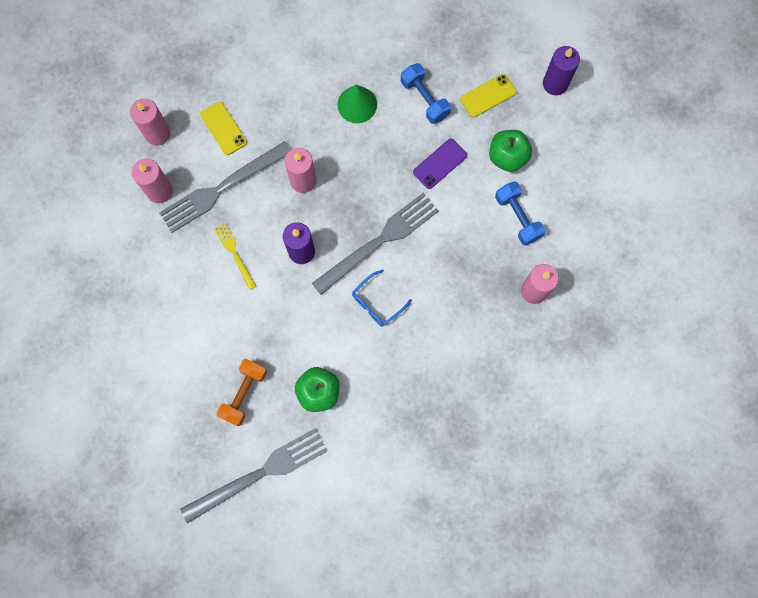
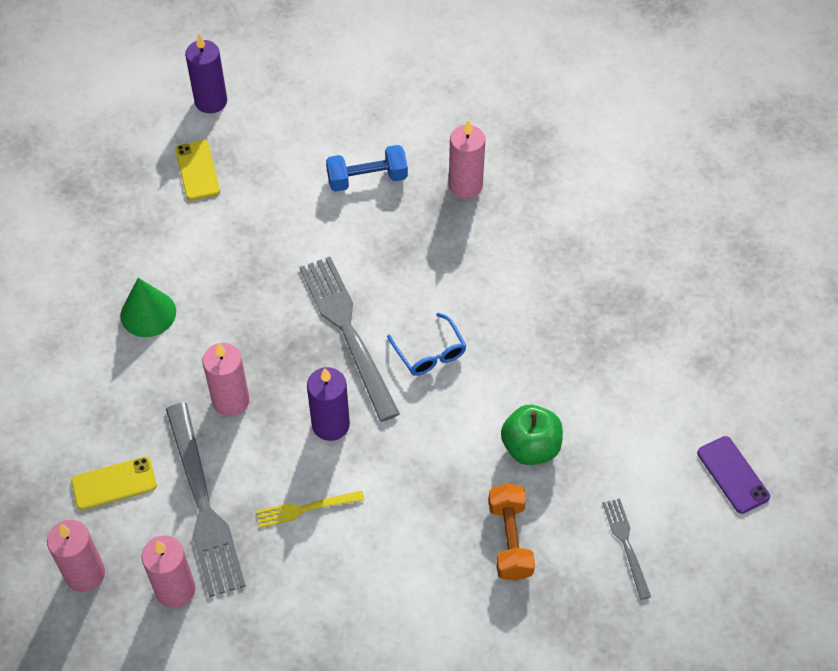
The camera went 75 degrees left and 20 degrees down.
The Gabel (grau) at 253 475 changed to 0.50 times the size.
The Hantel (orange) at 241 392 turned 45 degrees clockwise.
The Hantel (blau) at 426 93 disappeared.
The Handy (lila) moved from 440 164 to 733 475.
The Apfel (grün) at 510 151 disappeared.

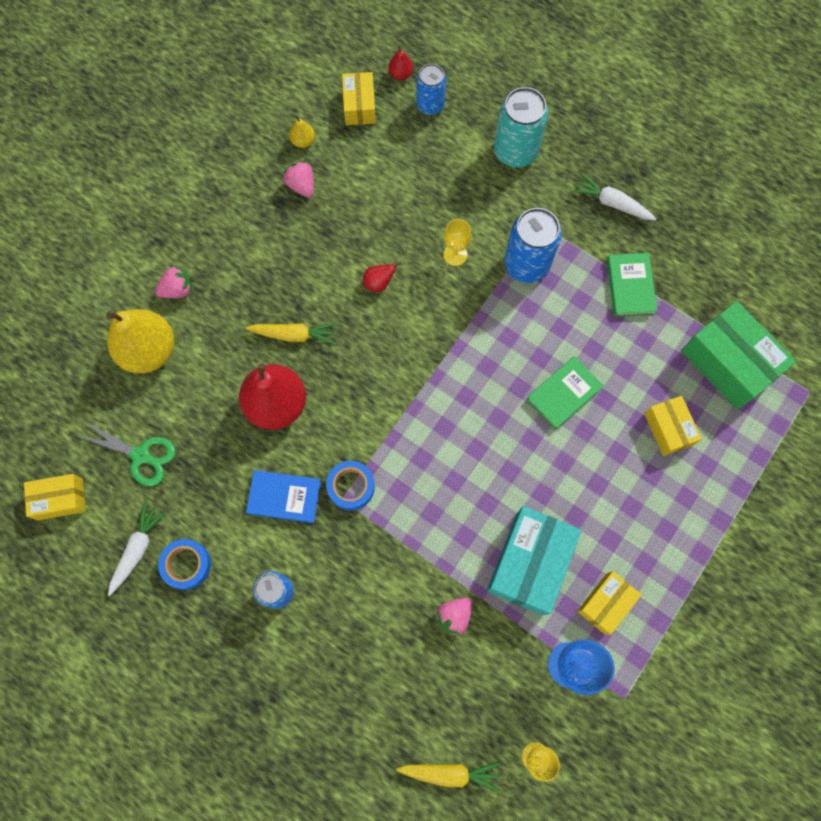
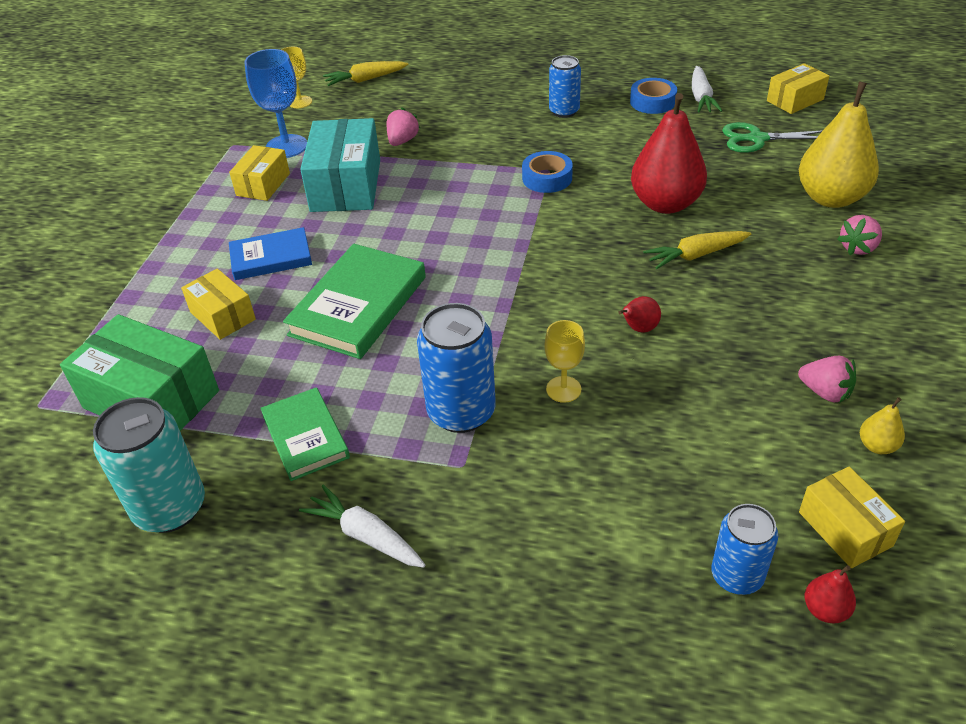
The camera went 160 degrees right and 30 degrees down.
The Buch (blau) moved from 283 496 to 270 253.
The Dose (türkis) moved from 521 127 to 149 465.
The Buch (grün) at 565 393 changed to 1.60 times the size.
The Karotte (weiß) at 614 197 turned 150 degrees counterclockwise.

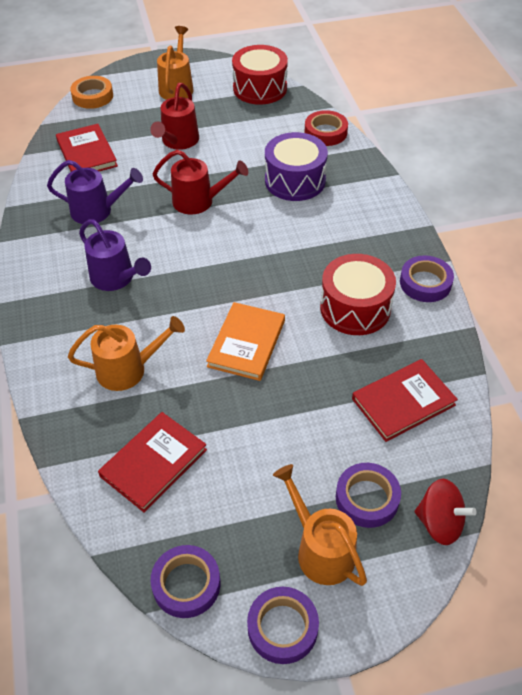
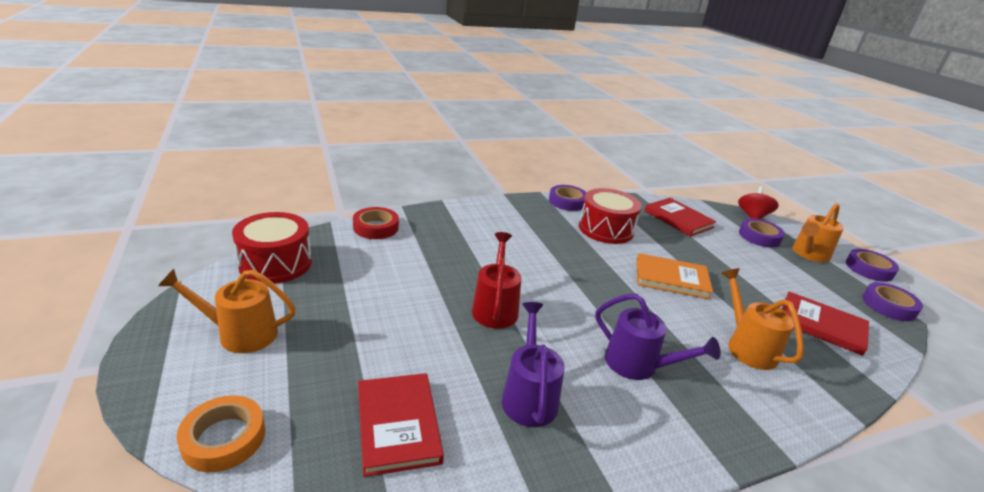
The camera went 100 degrees left and 20 degrees down.
The Buch (rot) at 87 148 turned 75 degrees counterclockwise.
The Gießkanne (lila) at 115 255 turned 90 degrees clockwise.
The Gießkanne (rot) at 174 116 disappeared.
The Trommel (lila) at 296 166 disappeared.

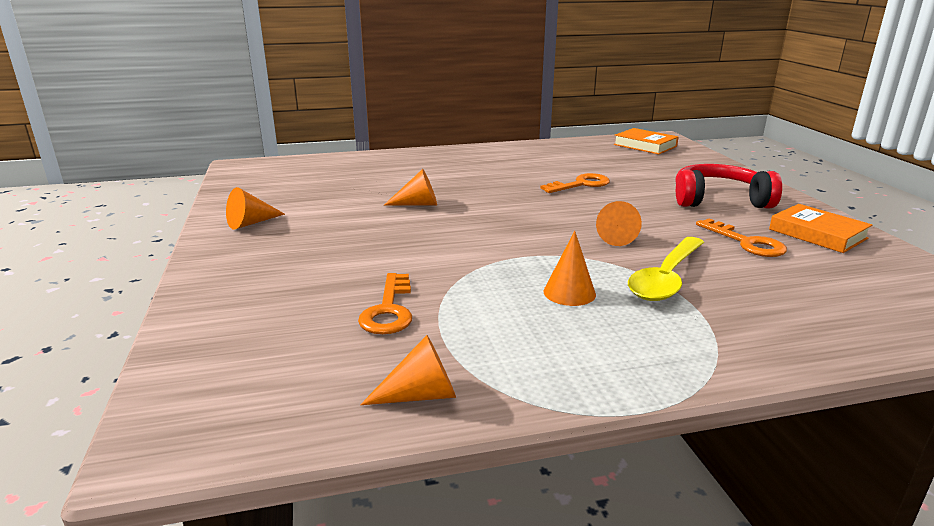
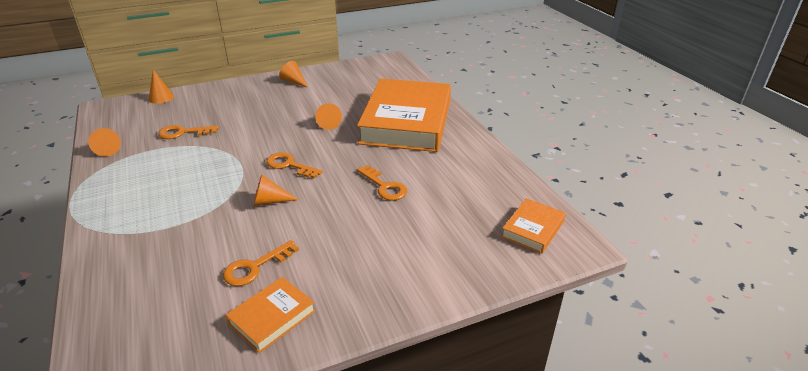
The camera went 80 degrees right and 10 degrees up.
The Kegel (orange) moved from 569 268 to 161 87.
The Löffel (gelb) at 666 269 disappeared.
The Kopfhörer (rot) at 729 186 disappeared.
The Schlüssel (orange) at 294 165 appeared.
The Buch (orange) at 404 115 appeared.

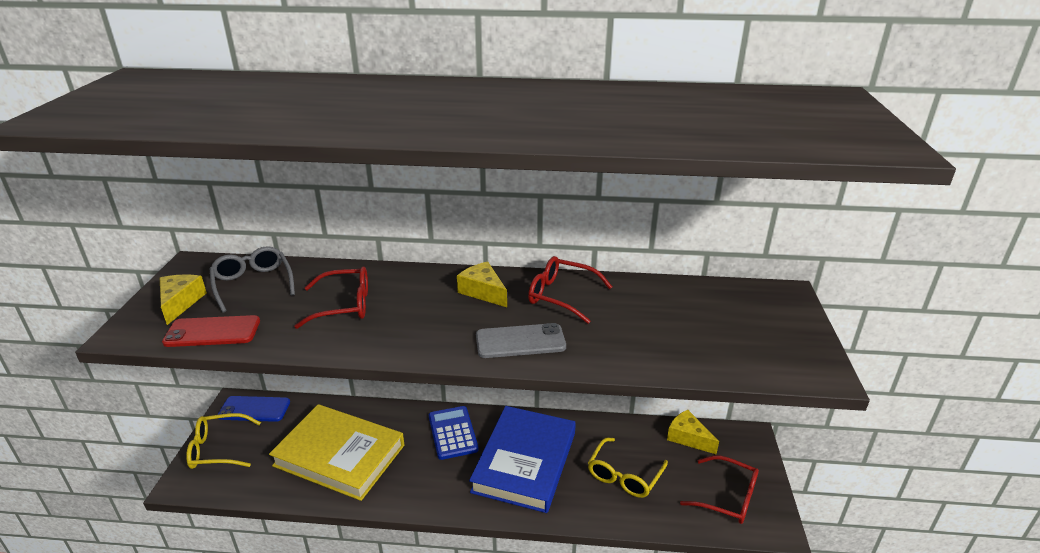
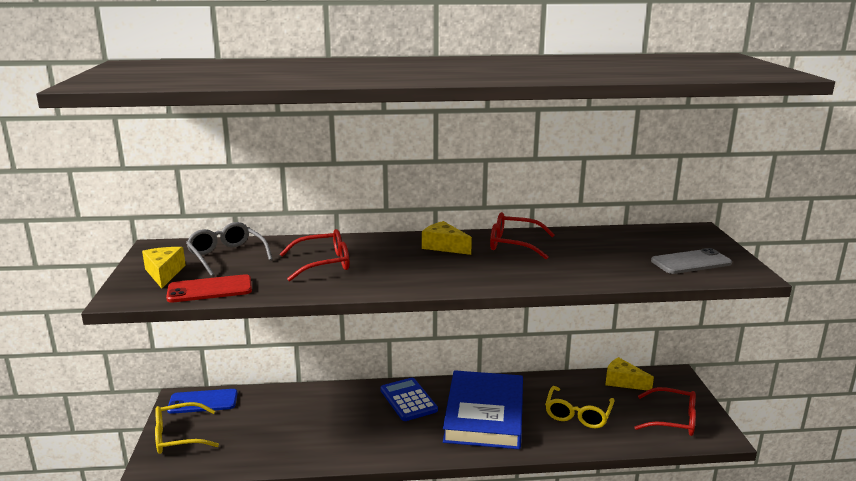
The camera went 10 degrees left and 10 degrees down.
The Buch (gelb) at 336 452 disappeared.
The Handy (grau) moved from 521 340 to 691 261.

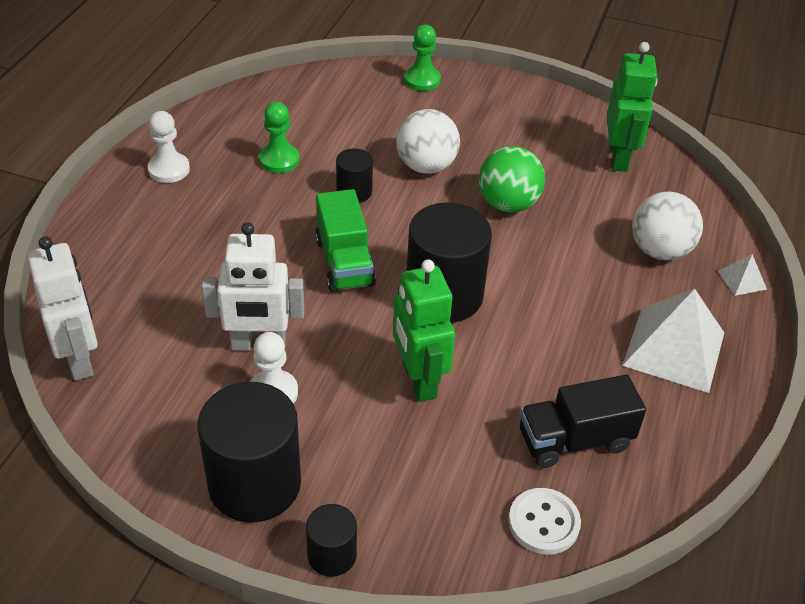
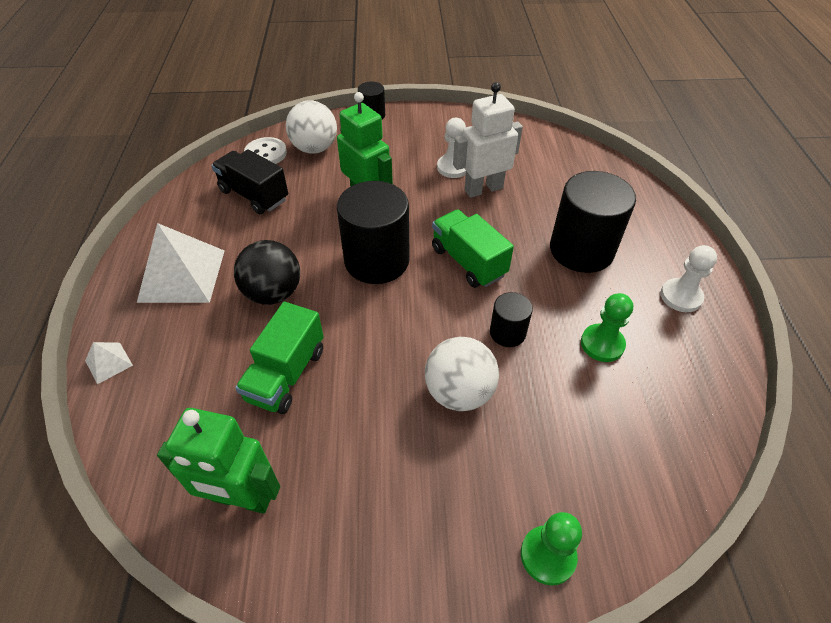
The camera went 160 degrees right and 5 degrees up.
The Roboter (weiß) at 62 308 disappeared.
The Vollzylinder (schwarz) moved from 249 452 to 593 222.
The Ball (grün) at 512 179 disappeared.
The Lastwagen (schwarz) at 583 421 turned 105 degrees counterclockwise.
The Roboter (grün) at 632 107 turned 60 degrees counterclockwise.
The Ball (weiß) moved from 667 226 to 311 127.
The Ball (schwarz) at 267 272 appeared.
The Lastwagen (grün) at 279 358 appeared.

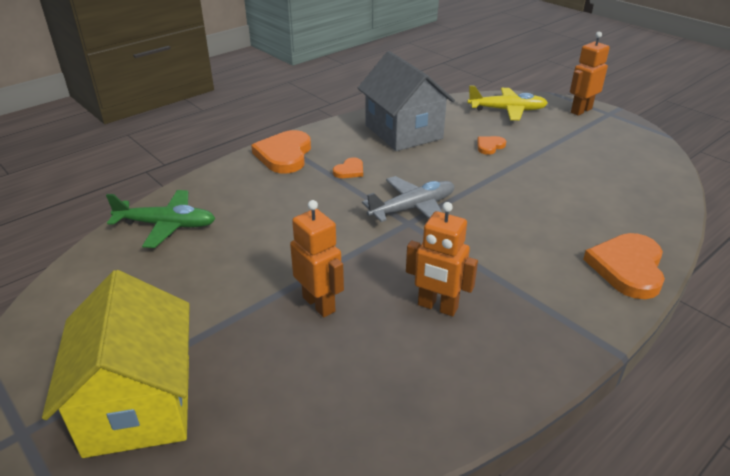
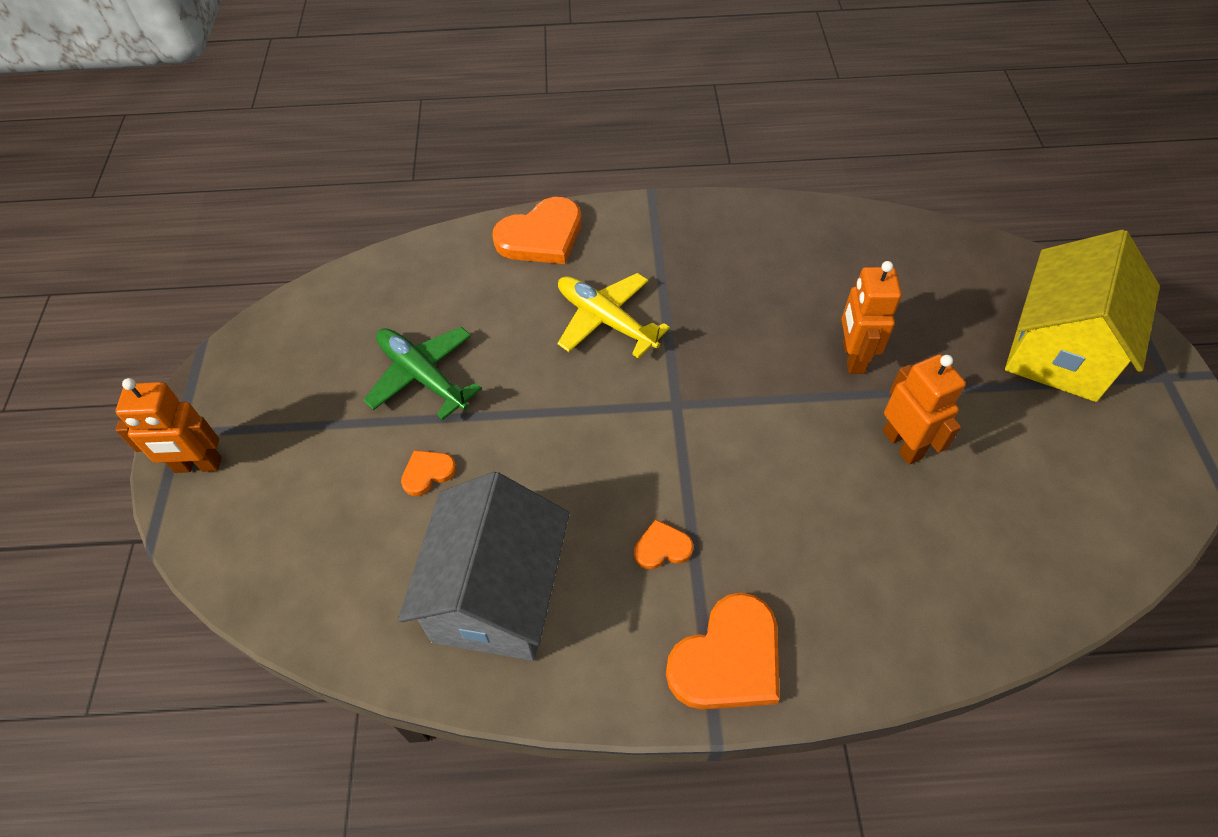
The camera went 140 degrees left and 20 degrees up.
The Flugzeug (grün) moved from 160 219 to 422 373.
The Flugzeug (grau) at 408 199 disappeared.
The Roboter (orange) moved from 442 259 to 924 409.
The Flugzeug (gelb) moved from 507 103 to 613 315.
The Herz (orange) at 491 145 turned 150 degrees clockwise.

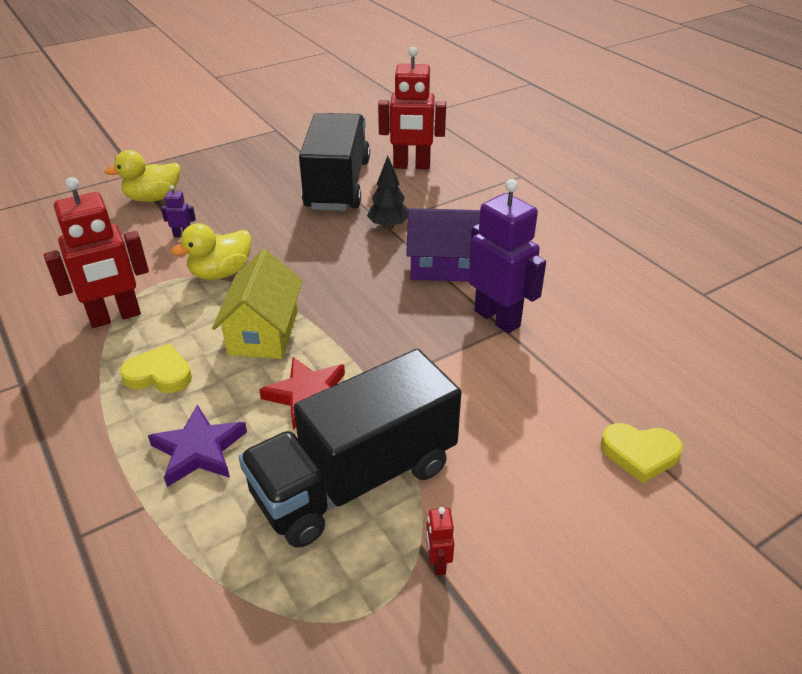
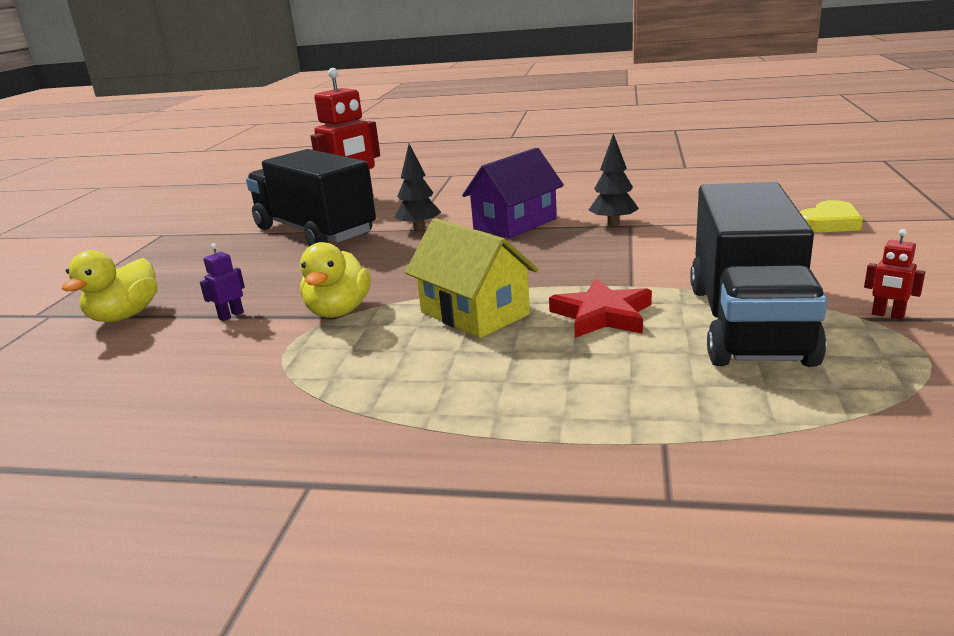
The camera went 45 degrees left and 15 degrees down.
The Roboter (rot) at 96 252 disappeared.
The Herz (gelb) at 156 368 disappeared.
The Stern (lila) at 197 445 disappeared.
The Roboter (lila) at 507 256 was replaced by the Baum (schwarz) at 614 179.

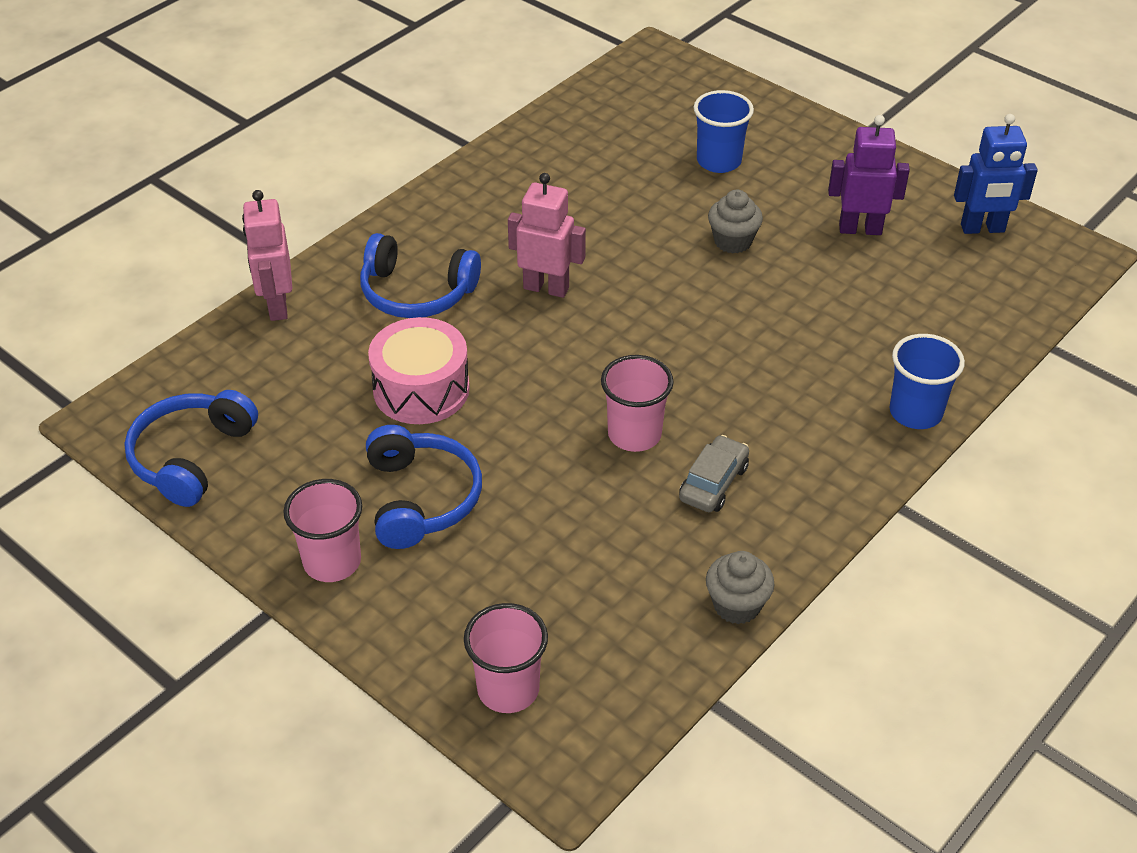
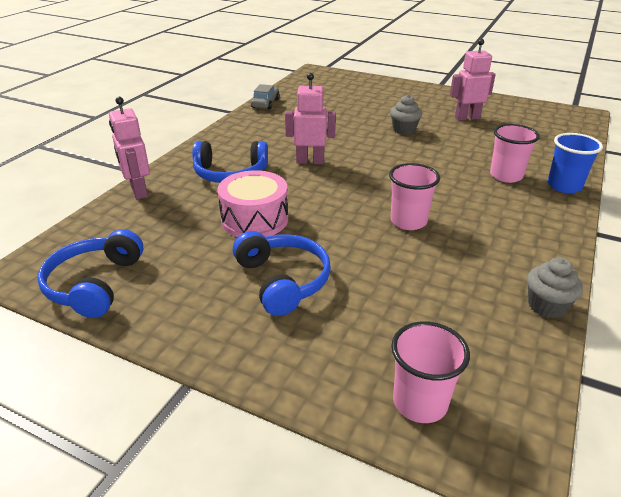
The camera went 15 degrees left and 10 degrees down.
The Becher (rosa) moved from 322 530 to 515 153.
The Auto (grau) moved from 714 473 to 265 97.
The Becher (blau) at 724 131 disappeared.
The Roboter (lila) at 869 175 became the Roboter (rosa) at 473 80.
The Roboter (blau) at 996 174 disappeared.

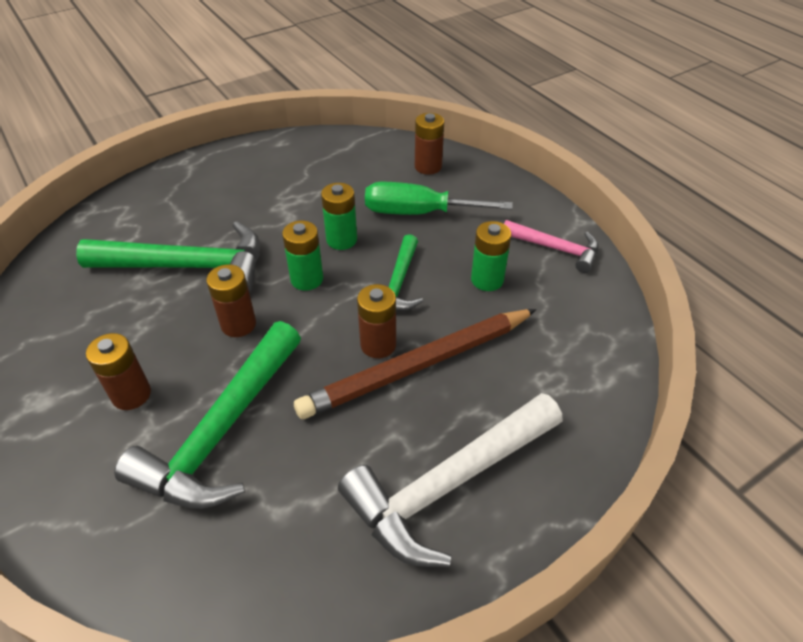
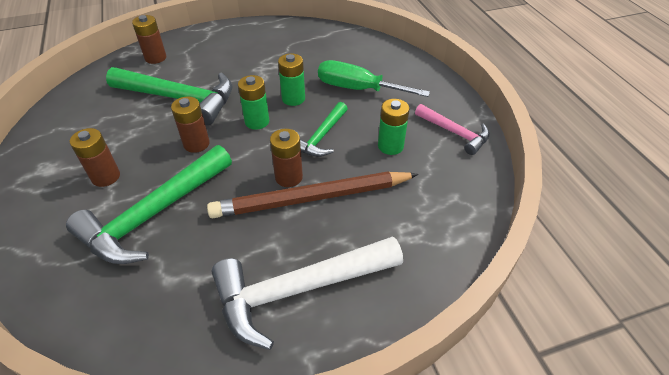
The camera went 15 degrees right and 0 degrees up.
The Batterie (braun) moved from 429 144 to 149 39.

